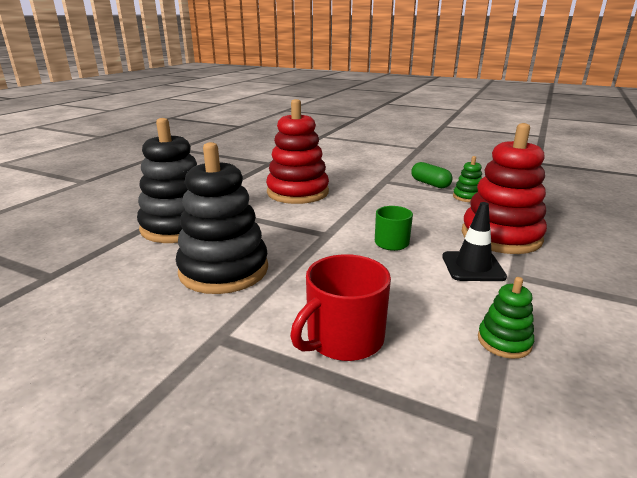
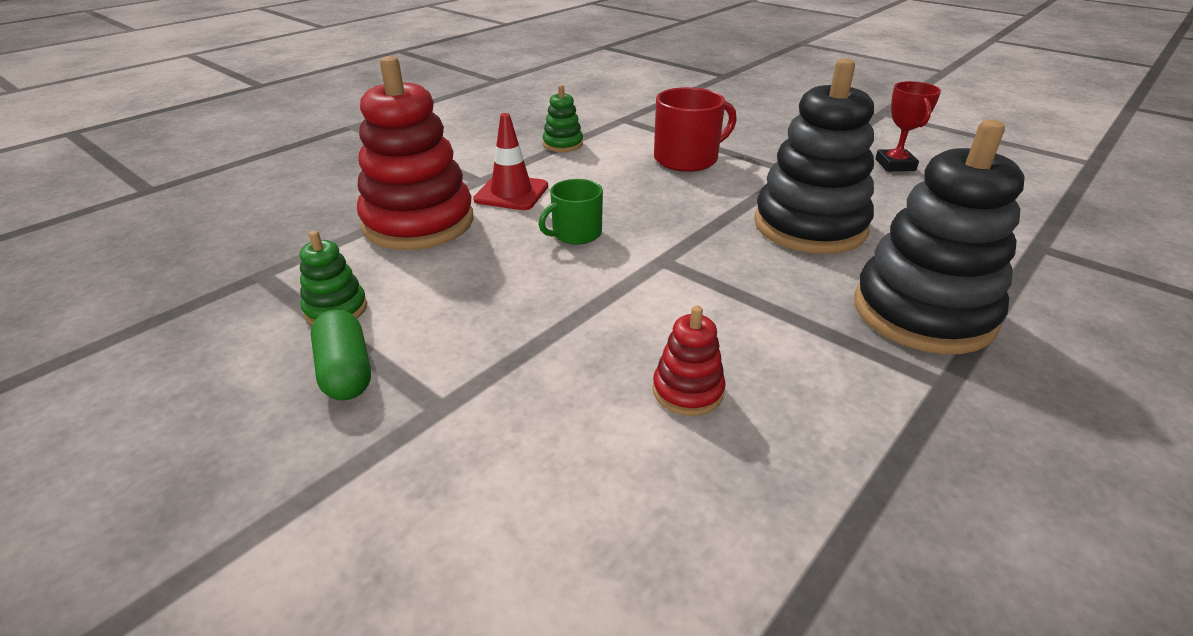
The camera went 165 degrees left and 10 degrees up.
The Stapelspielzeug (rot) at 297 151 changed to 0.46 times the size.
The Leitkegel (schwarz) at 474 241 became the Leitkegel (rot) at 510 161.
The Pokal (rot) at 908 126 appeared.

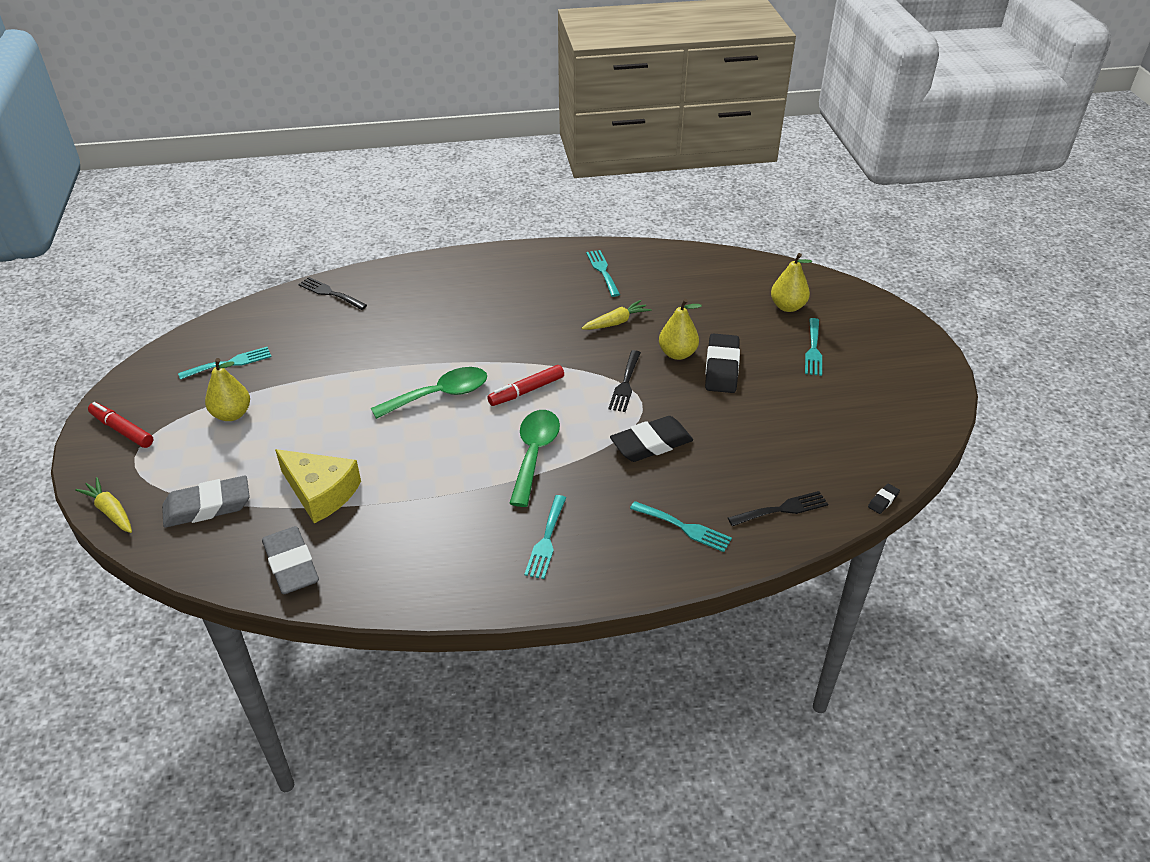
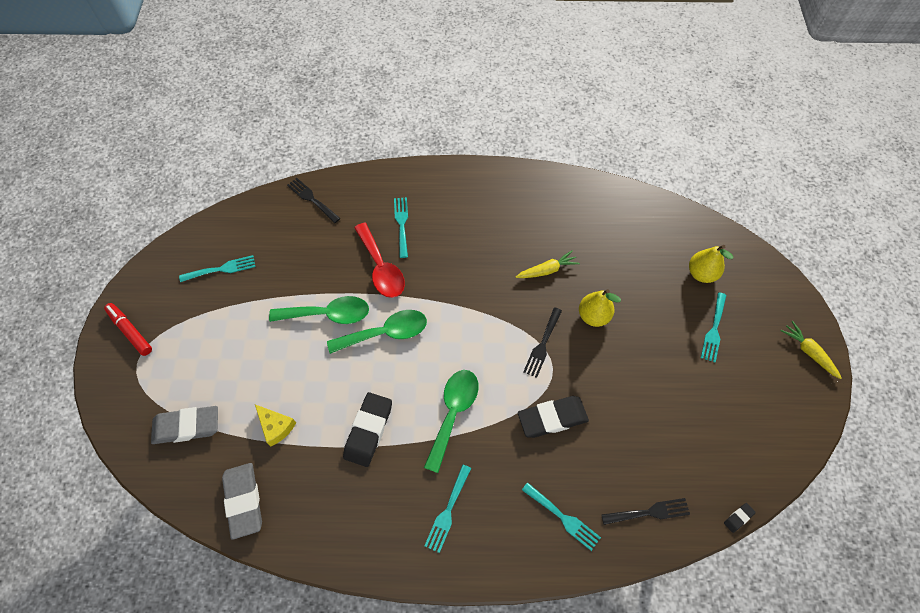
The camera went 10 degrees right and 20 degrees up.
The Karotte (gelb) moved from 103 505 to 811 350.
The Birne (gelb) at 227 389 disappeared.
The Käse (gelb) at 318 486 changed to 0.61 times the size.
The Filzstift (rot) at 525 385 disappeared.
The Gabel (türkis) moved from 603 273 to 401 227.
The Radiergummi (schwarz) moved from 722 363 to 367 429.
The Löffel (grün) at 319 310 appeared.
The Löffel (rot) at 379 260 appeared.

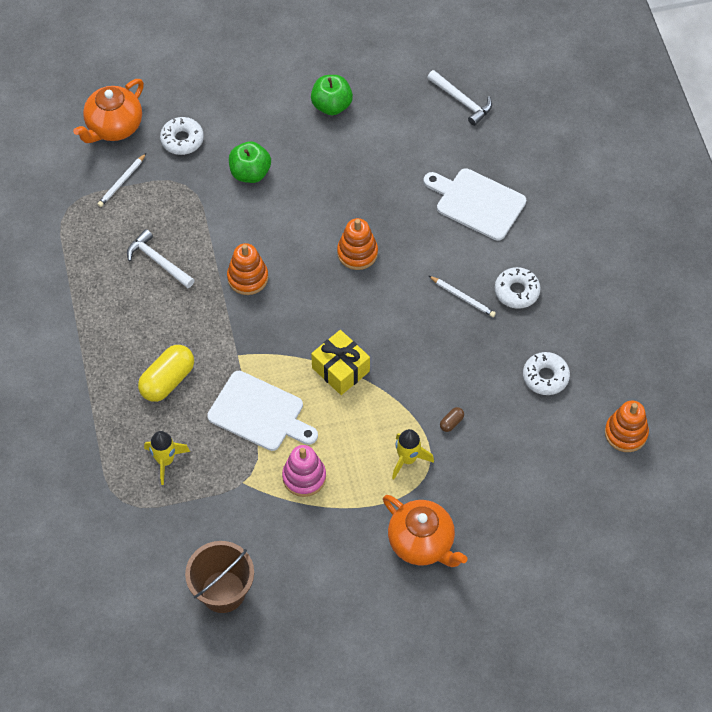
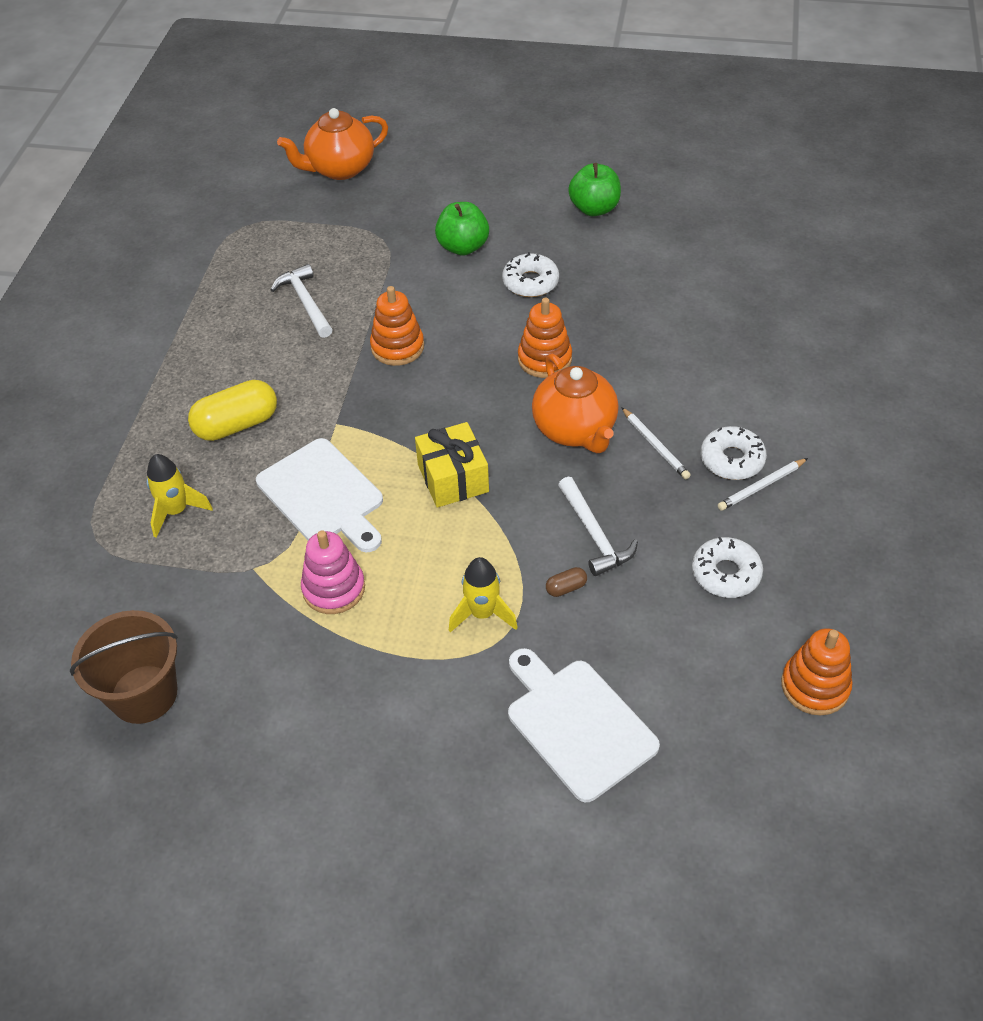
The camera went 25 degrees right and 10 degrees down.
The Bleistift (weiß) moved from 121 180 to 763 484.
The Donut (weiß) moved from 182 136 to 530 274.
The Teekanne (orange) moved from 425 531 to 575 403.
The Schneidebrett (weiß) moved from 475 204 to 584 725.
The Hammer (weiß) moved from 459 98 to 598 526.

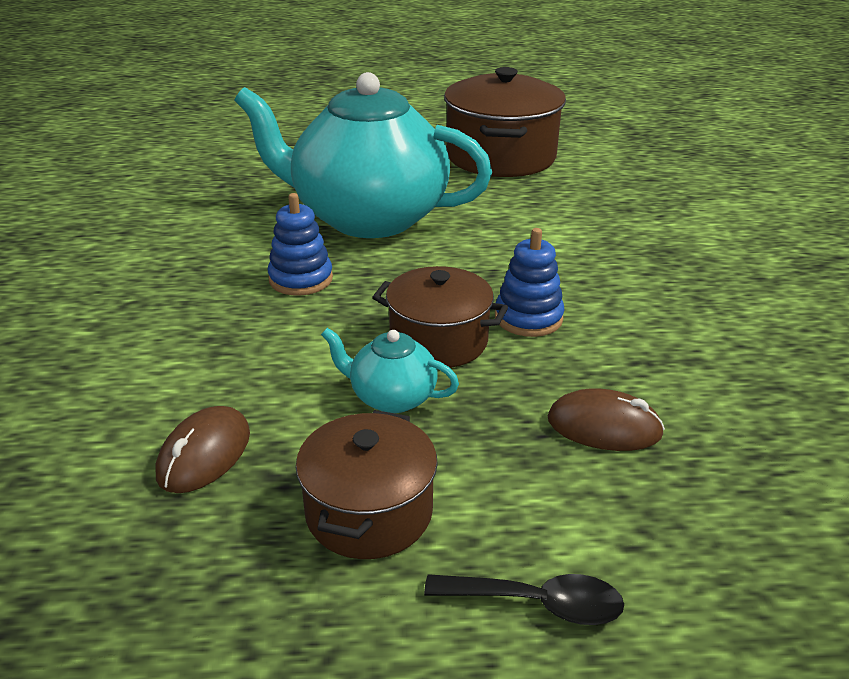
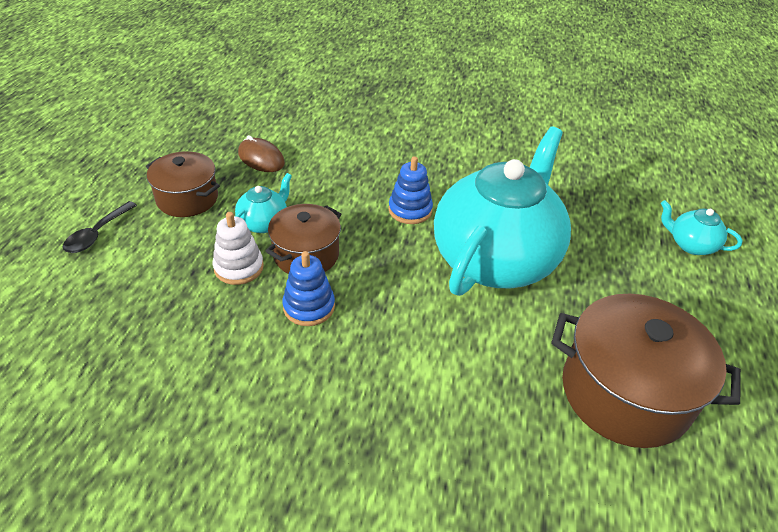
The camera went 105 degrees right and 10 degrees up.
The Computermaus (braun) at 606 419 disappeared.
The Stapelspielzeug (weiß) at 238 248 appeared.
The Teekanne (türkis) at 702 227 appeared.

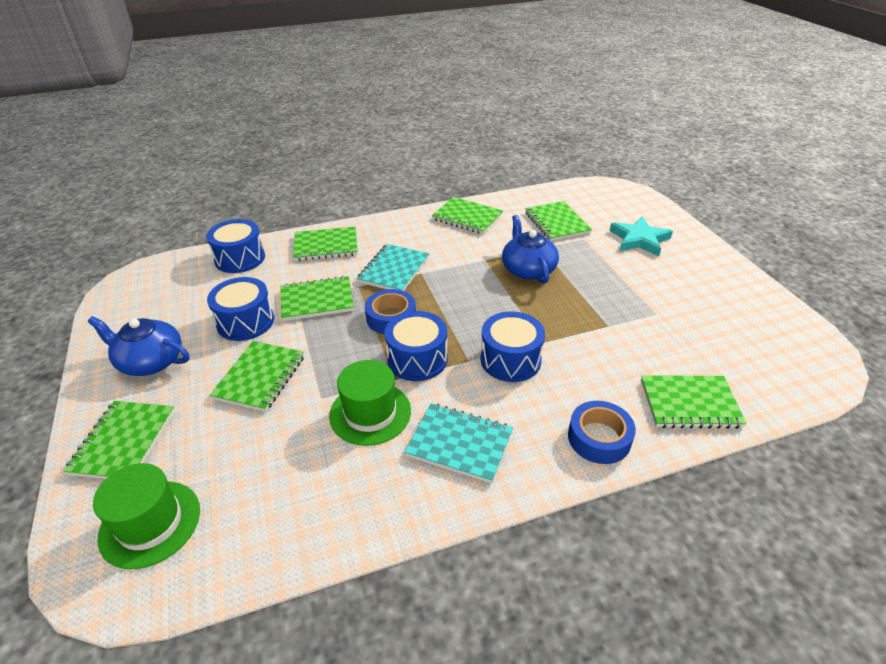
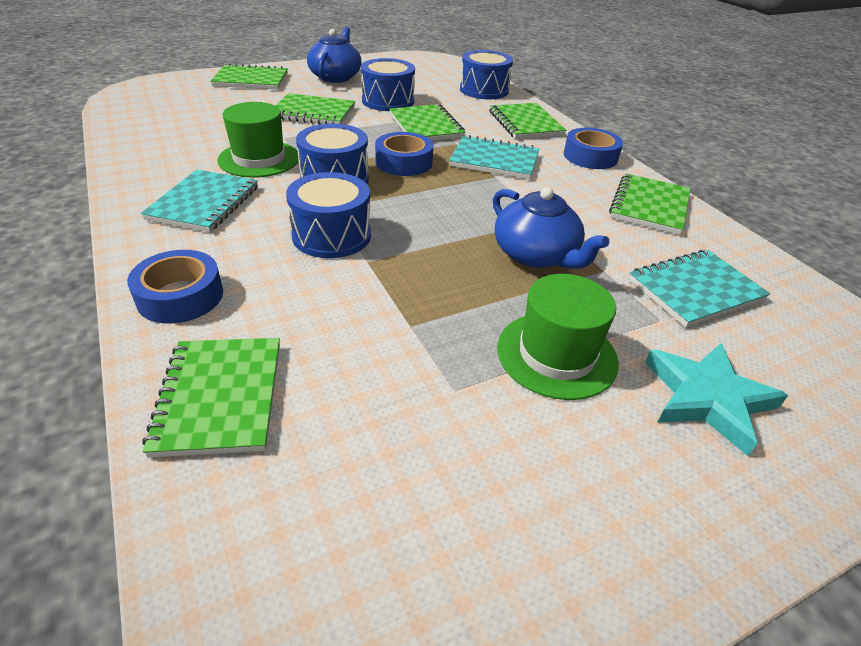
The camera went 80 degrees right and 0 degrees up.
The Hut (grün) moved from 146 516 to 558 337.
The Teekanne (blau) at 530 249 turned 75 degrees clockwise.
The Notizbuch (grün) at 558 221 became the Notizbuch (türkis) at 700 288.
The Klebeband (blau) at 593 148 appeared.

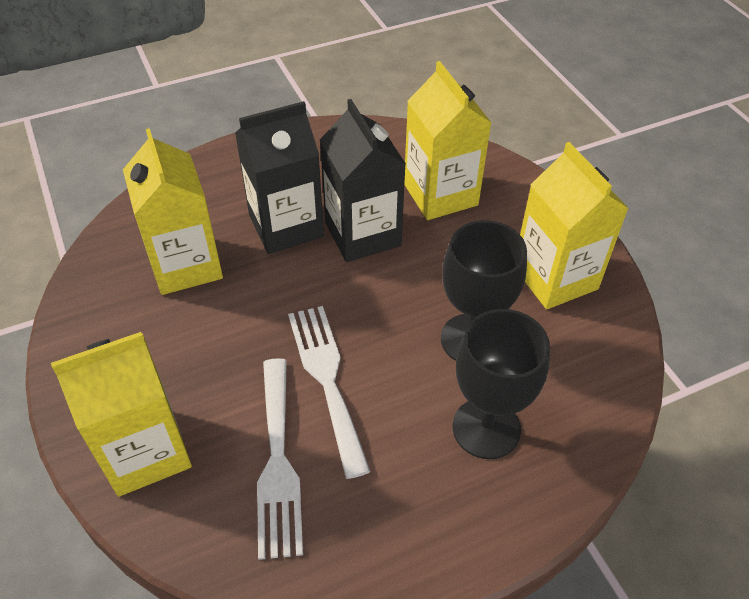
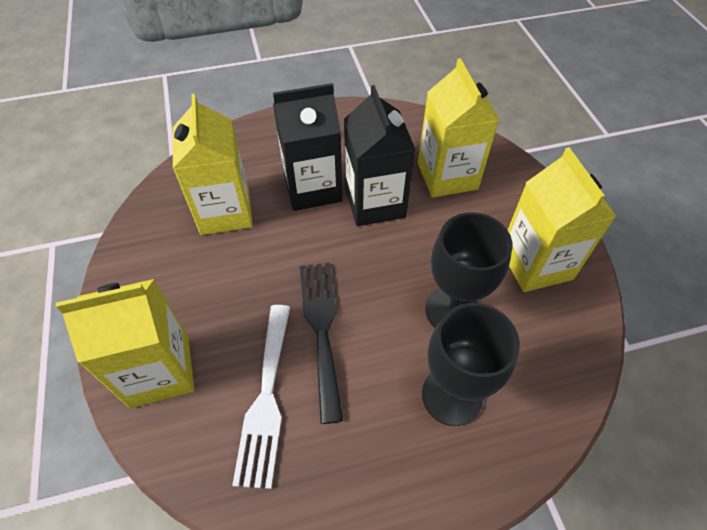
The camera went 10 degrees right and 5 degrees up.
The Gabel (weiß) at 329 392 became the Gabel (schwarz) at 321 343.

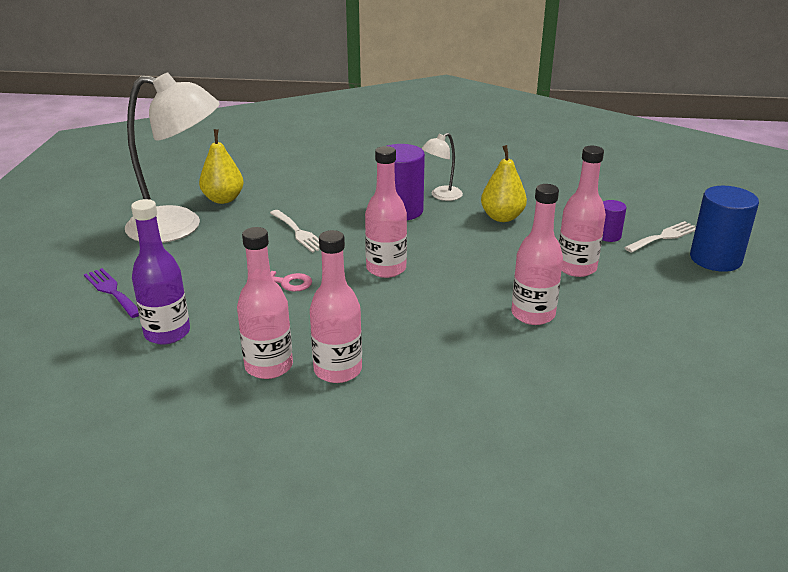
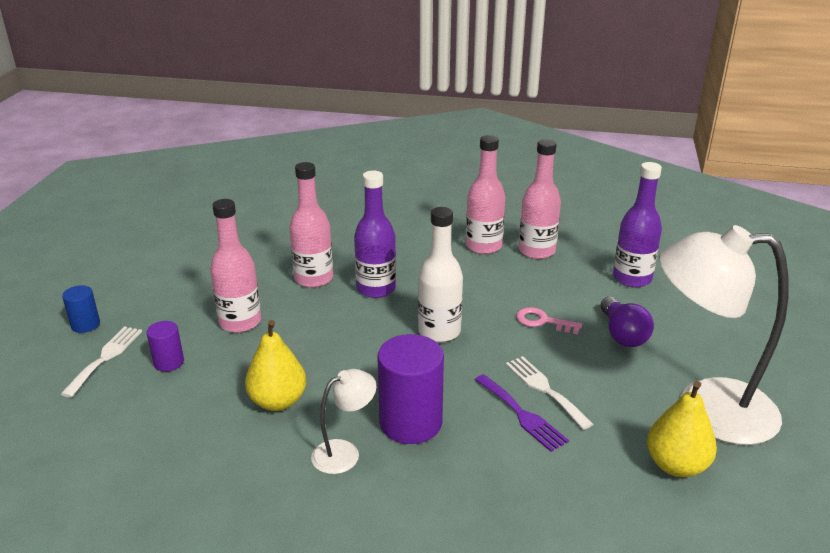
The camera went 175 degrees left and 0 degrees up.
The Gabel (lila) moved from 111 293 to 522 413.
The Flasche (rosa) at 386 212 became the Flasche (weiß) at 440 274.
The Gabel (weiß) at 660 237 turned 135 degrees clockwise.
The Vollzylinder (blau) at 724 229 changed to 0.52 times the size.
The Flasche (lila) at 375 234 appeared.
The Glühbirne (lila) at 627 322 appeared.

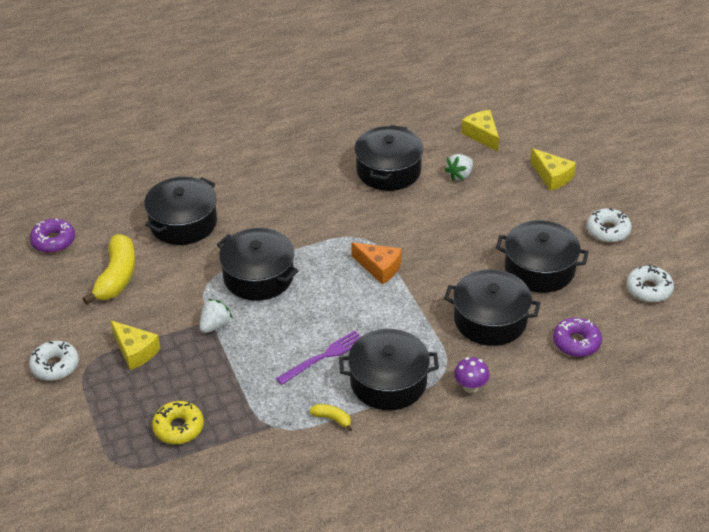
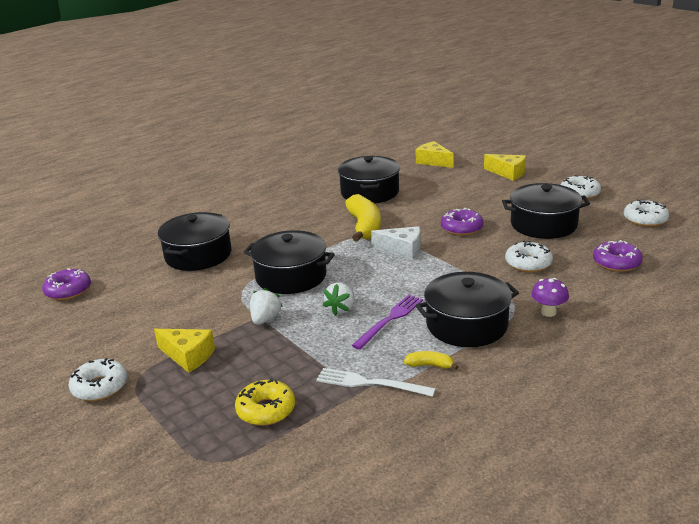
The camera went 15 degrees left and 15 degrees down.
The Banane (gelb) moved from 109 269 to 363 218.
The Käse (orange) at 376 263 became the Käse (weiß) at 396 243.
The Erdbeere (weiß) moved from 458 167 to 339 299.
The Kochtopf (schwarz) at 492 307 was replaced by the Donut (weiß) at 529 256.
The Gabel (weiß) at 376 382 appeared.
The Donut (lila) at 462 222 appeared.

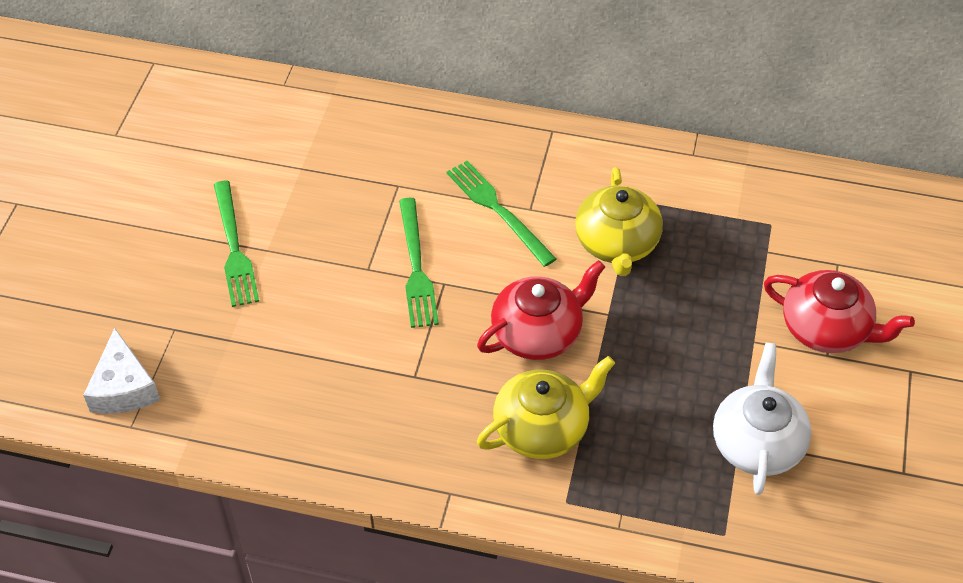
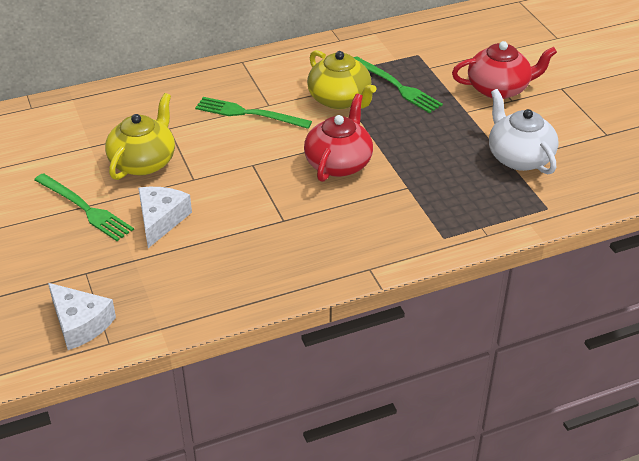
The camera went 35 degrees left and 10 degrees down.
The Gabel (grün) moved from 419 263 to 398 84.
The Teekanne (gelb) moved from 546 407 to 140 136.
The Käse (weiß) at 165 217 appeared.

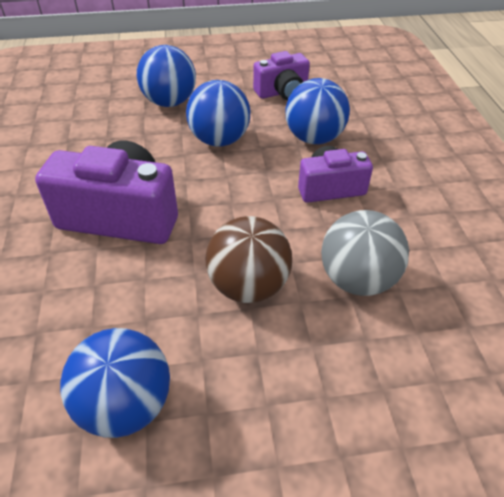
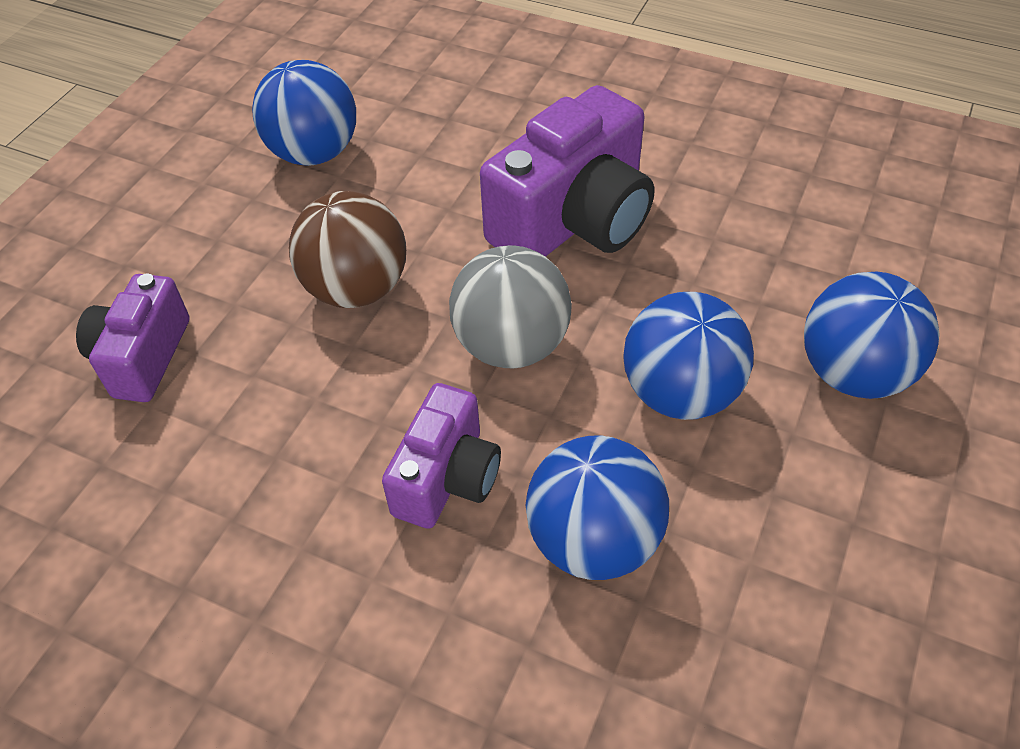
The camera went 125 degrees right and 5 degrees up.
The Kamera (lila) moved from 281 75 to 133 338.
The Ball (grau) moved from 365 253 to 510 307.

